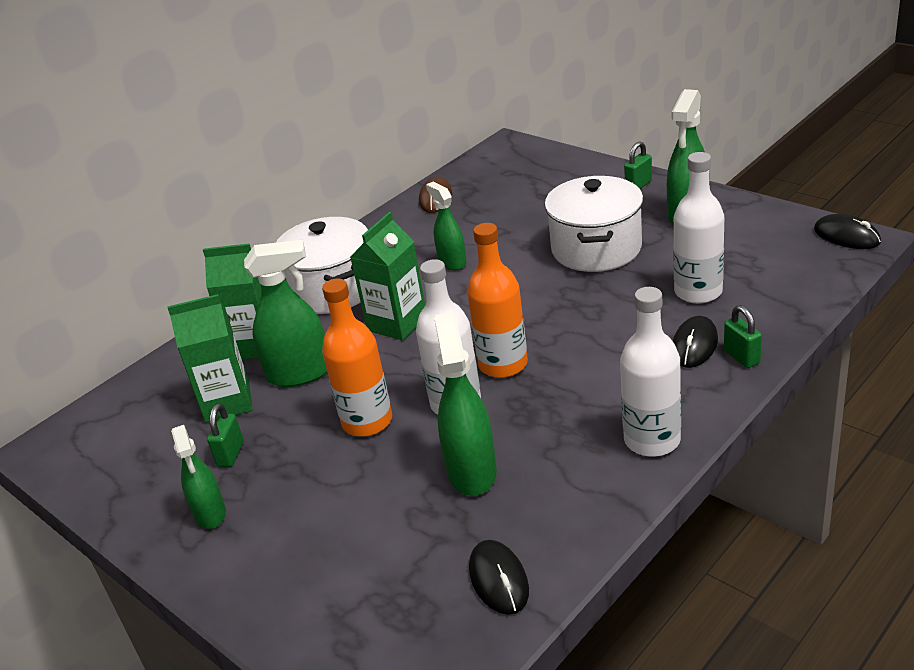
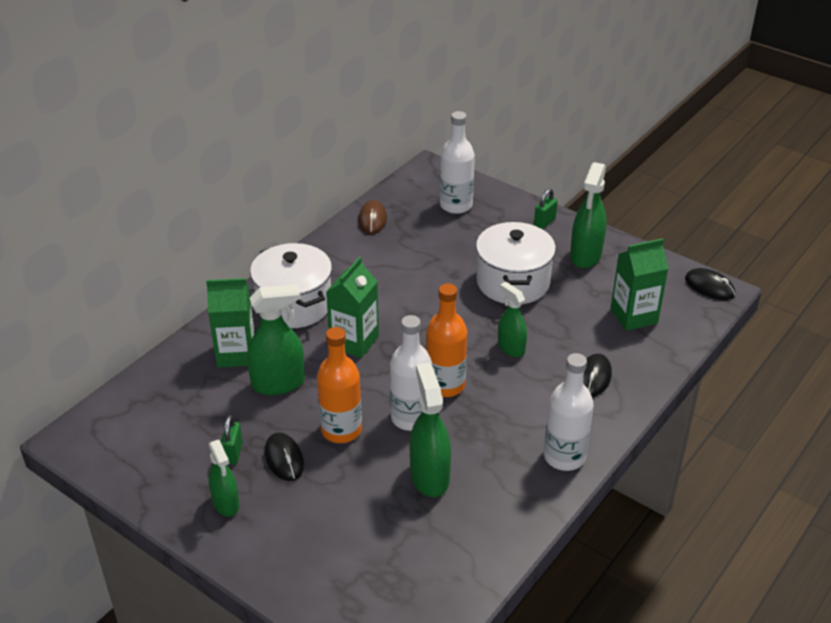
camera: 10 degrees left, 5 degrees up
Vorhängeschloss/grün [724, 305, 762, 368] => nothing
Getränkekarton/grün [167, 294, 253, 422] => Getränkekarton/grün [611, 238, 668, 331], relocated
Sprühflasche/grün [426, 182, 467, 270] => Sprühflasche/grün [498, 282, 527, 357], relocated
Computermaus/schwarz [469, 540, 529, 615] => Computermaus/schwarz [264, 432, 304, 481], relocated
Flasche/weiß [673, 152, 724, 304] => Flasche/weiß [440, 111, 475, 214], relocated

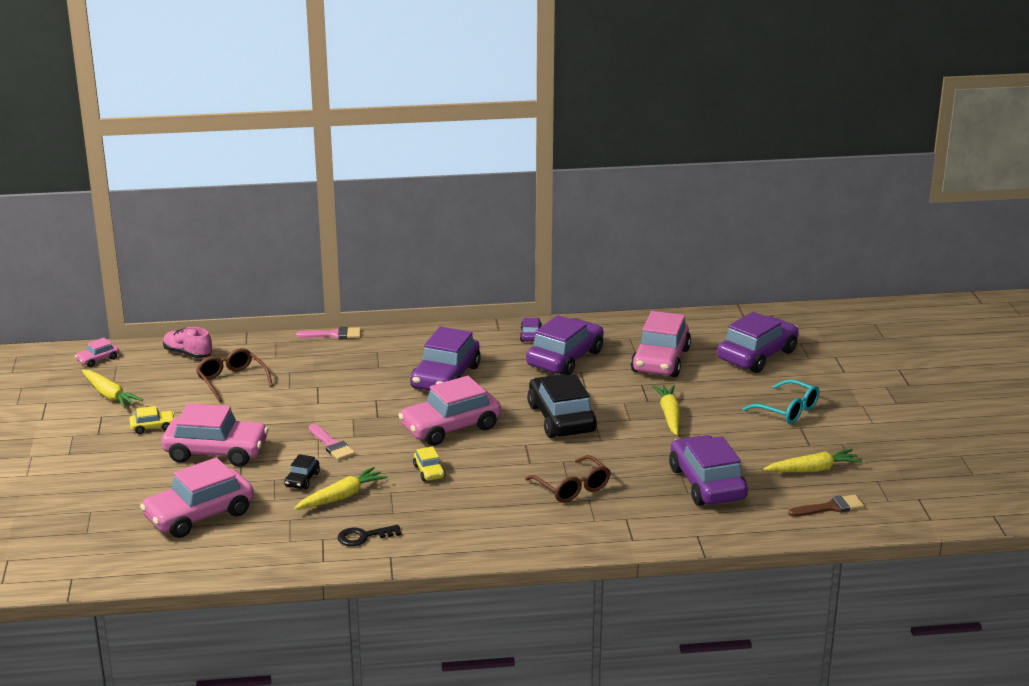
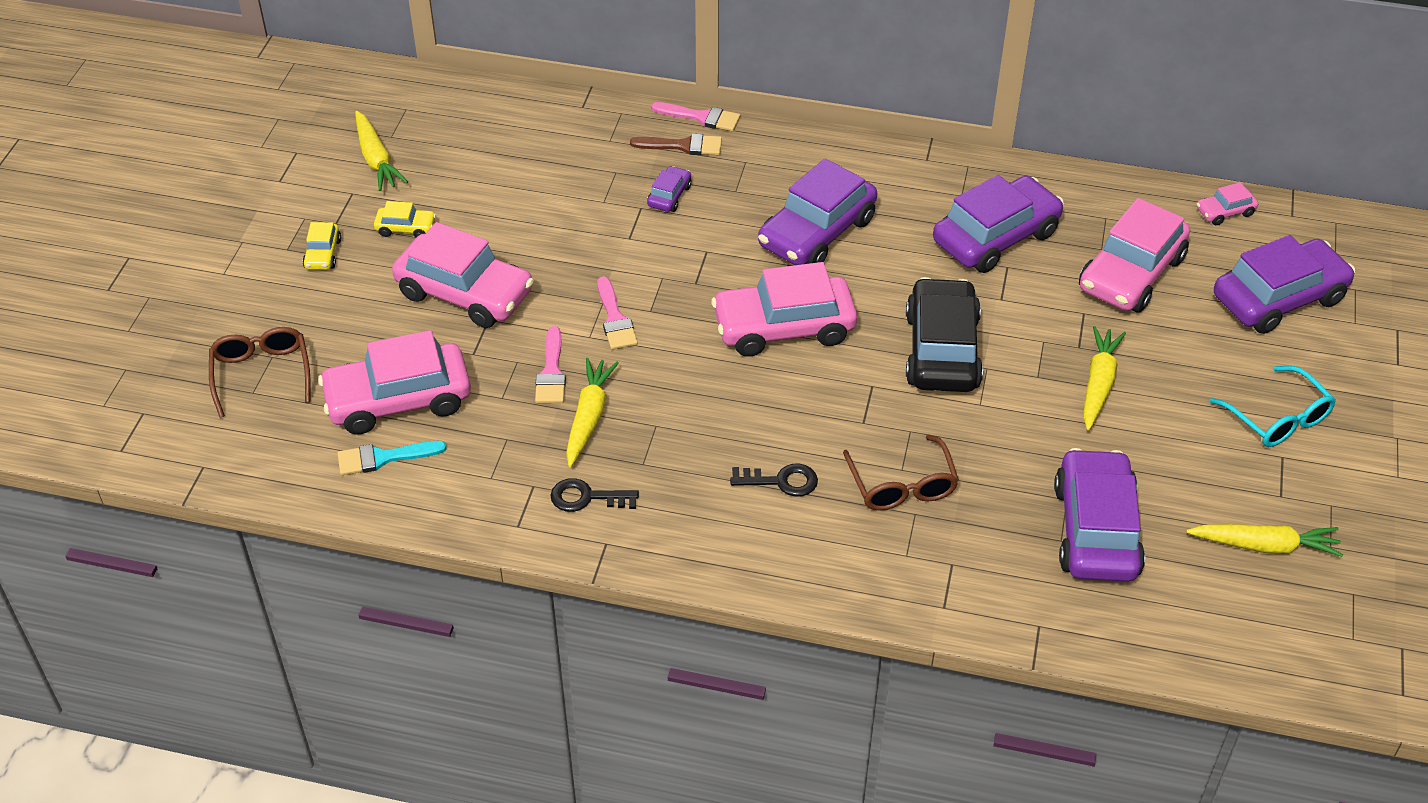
camera: 20 degrees right, 20 degrees up
Schuh/rosa [163, 327, 212, 358] => nothing
nothing => Pinsel/türkis [338, 441, 447, 475]
nothing => Schlüssel/schwarz [730, 464, 818, 497]
Auto/rosa [75, 338, 119, 367] => Auto/rosa [1197, 182, 1258, 225], relocated
Brille/braun [196, 348, 273, 402] => Brille/braun [209, 327, 310, 417], relocated
Auto/gelb [413, 446, 445, 481] => Auto/gelb [303, 222, 341, 270], relocated
Auto/lila [520, 318, 542, 342] => Auto/lila [647, 166, 692, 212], relocated
Pinsel/braun [788, 494, 864, 517] => Pinsel/braun [630, 134, 722, 155], relocated
Auto/schwarz [284, 454, 320, 489] => Pinsel/rosa [535, 326, 566, 403]
Karotte/gelb [294, 467, 387, 509] => Karotte/gelb [566, 358, 619, 467], 60 degrees counterclockwise

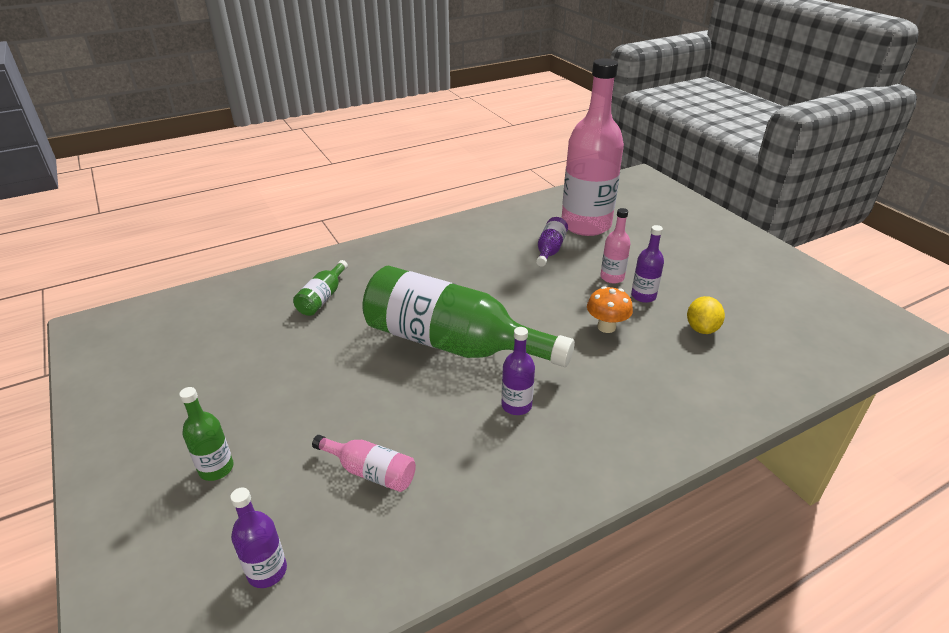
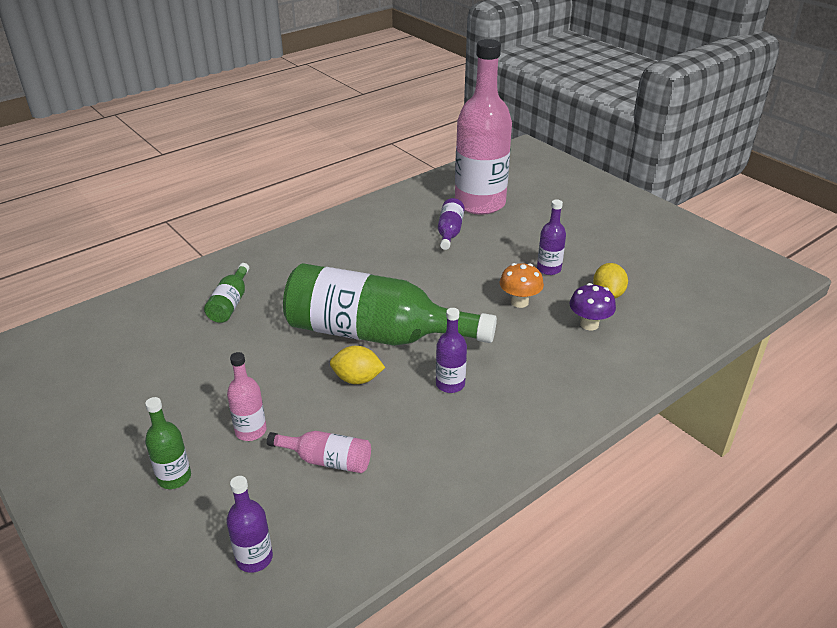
camera: 10 degrees left, 0 degrees up
nothing => Zitrone/gelb [330, 346, 385, 384]
nothing => Pilz/lila [569, 283, 616, 331]
Flasche/rosa [600, 208, 631, 283] => Flasche/rosa [227, 352, 266, 441], relocated

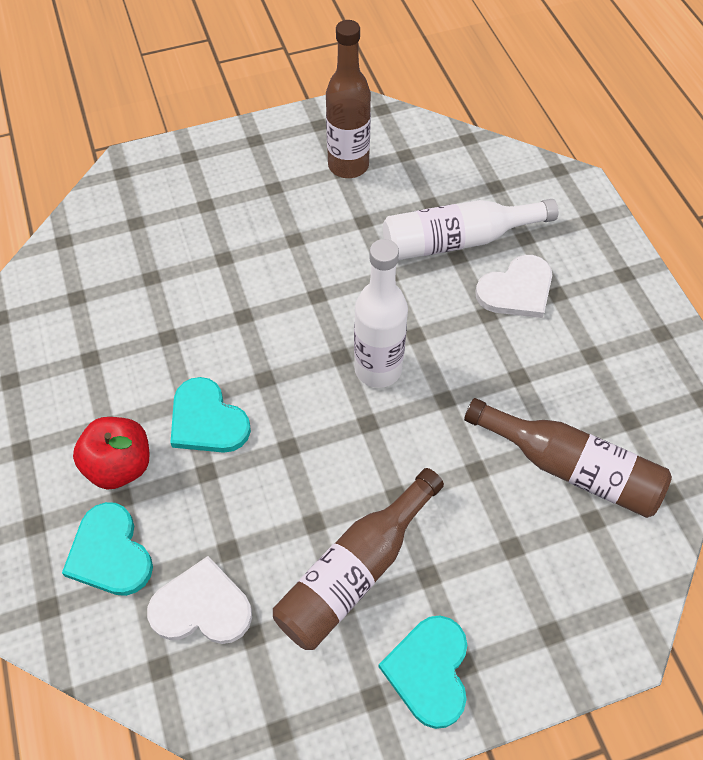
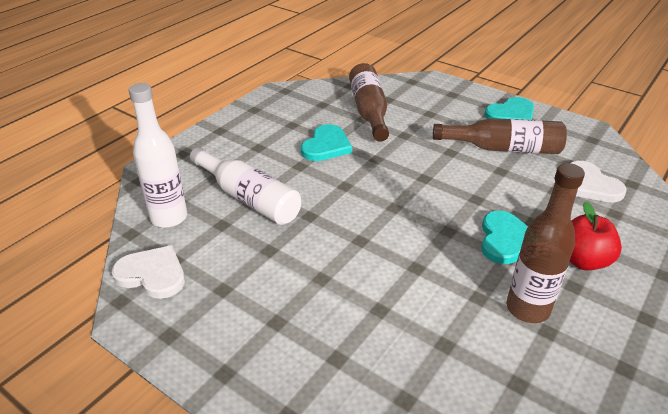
camera: 125 degrees left, 20 degrees down
Herz/türkis [62, 502, 153, 596] => Herz/türkis [301, 124, 352, 161], relocated
Flasche/braun [326, 20, 371, 178] => Flasche/braun [507, 163, 585, 323], relocated
Flasche/weiß [354, 239, 408, 388] => Flasche/weiß [128, 83, 187, 228], relocated
Herz/weiß [475, 255, 552, 318] => Herz/weiß [112, 245, 185, 299], relocated

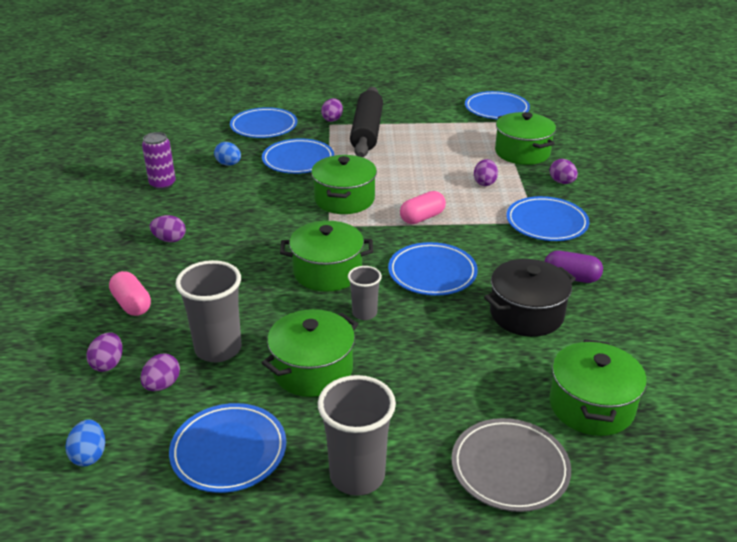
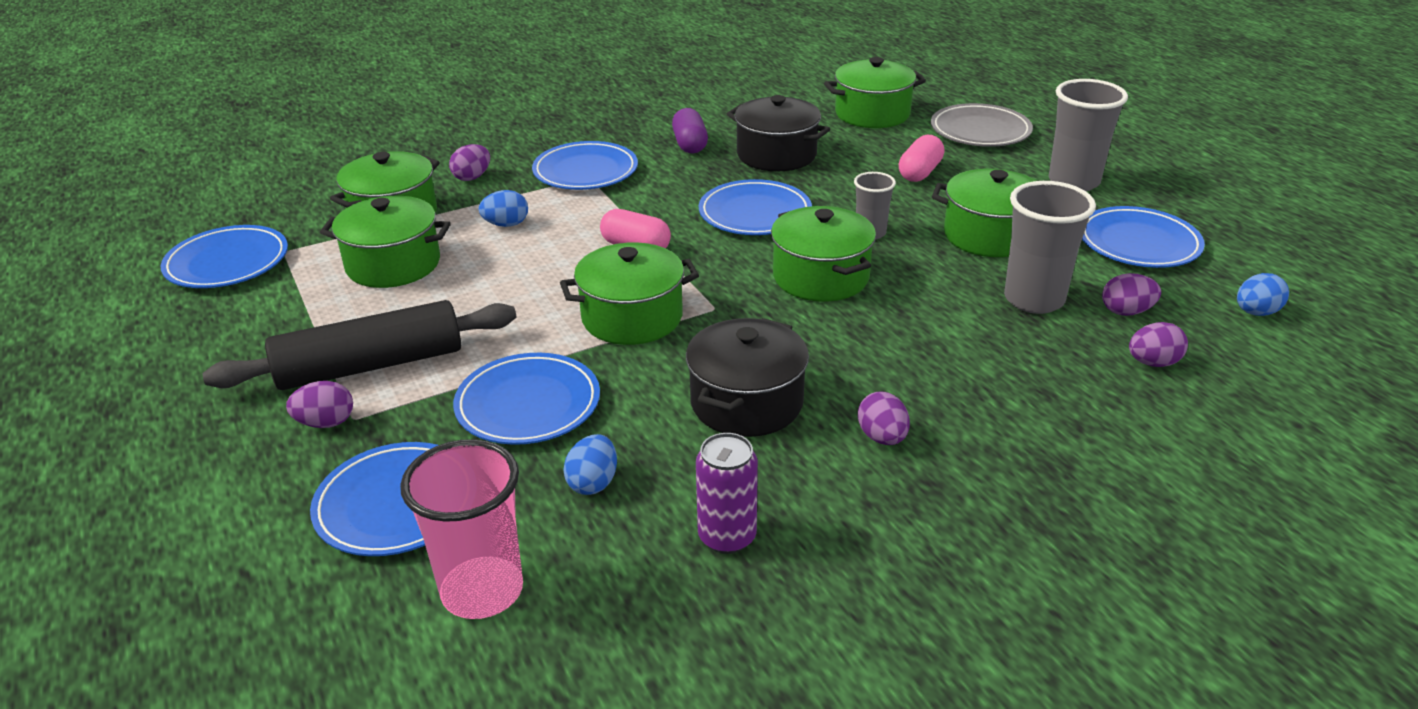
camera: 115 degrees left, 0 degrees up
nothing => Kochtopf/grün [320, 196, 451, 288]
nothing => Becher/rosa [400, 439, 523, 619]
nothing => Kochtopf/schwarz [686, 318, 809, 437]
Kapsel/rosa [109, 271, 151, 316] => Kapsel/rosa [899, 135, 945, 182], relocated
Ei/lila [474, 159, 498, 186] => Ei/blau [478, 190, 528, 227]

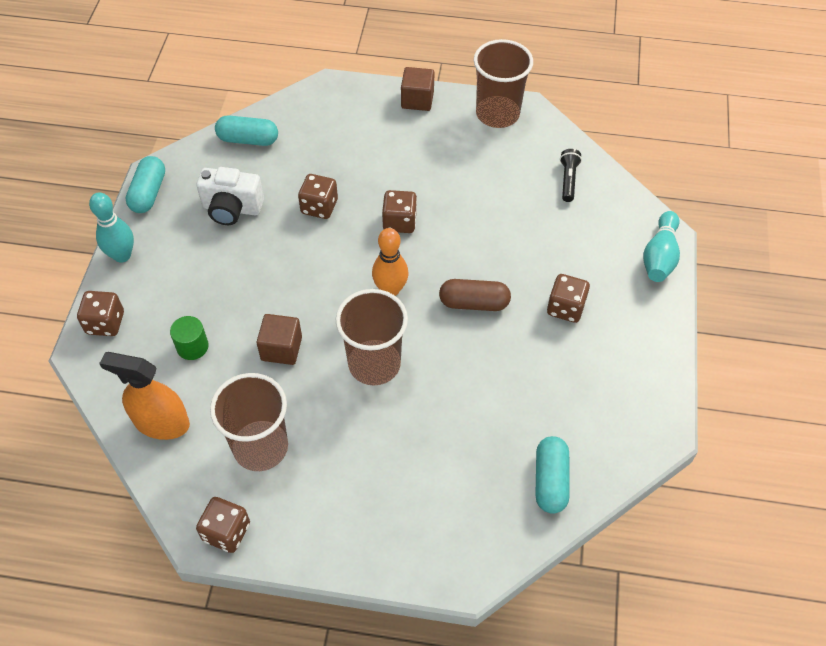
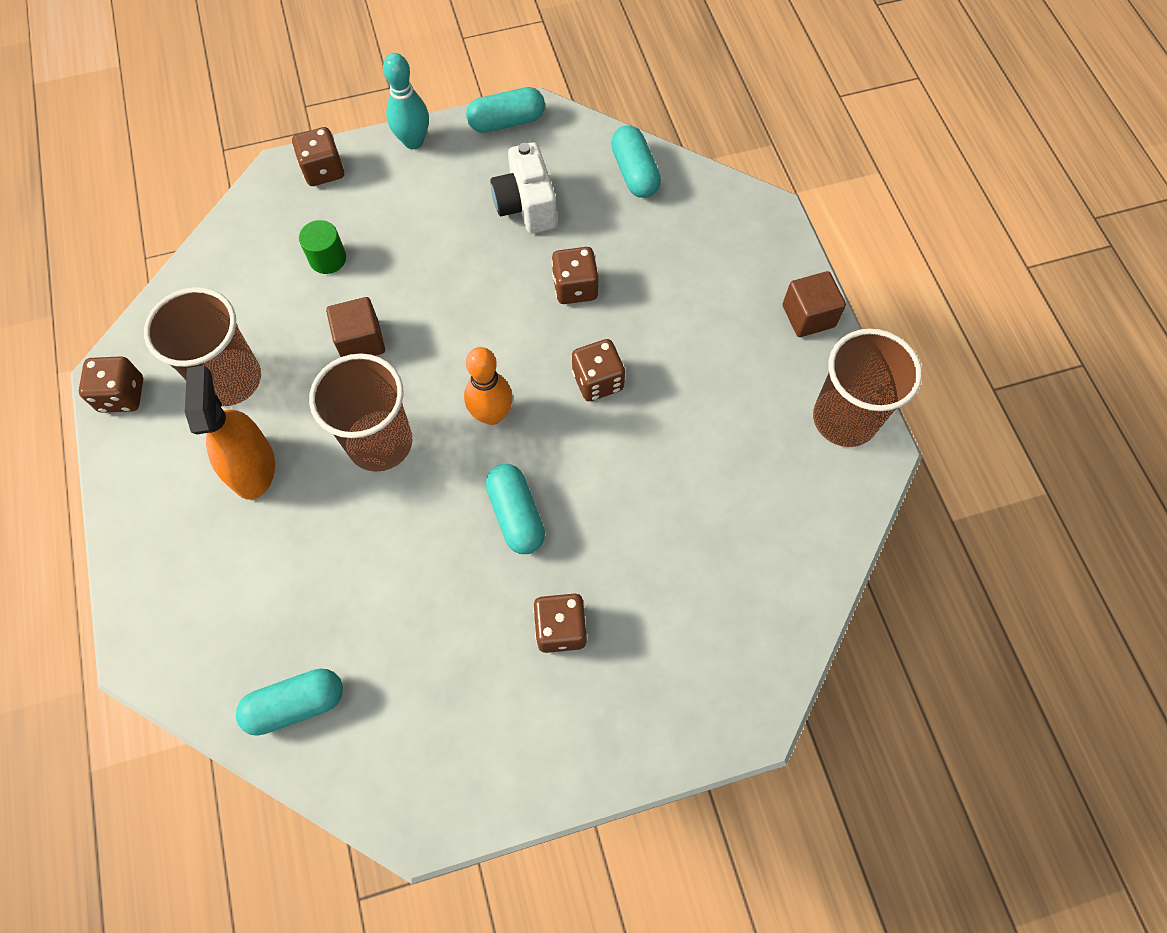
camera: 65 degrees right, 10 degrees up
Taschenlampe/schwarz [560, 149, 582, 202] => nothing
Bowlingkegel/türkis [643, 211, 680, 282] => nothing
Sprühflasche/orange [99, 352, 190, 440] => Sprühflasche/orange [185, 365, 275, 499], relocated
Kapsel/braun [439, 279, 511, 311] => Kapsel/türkis [486, 464, 545, 554]

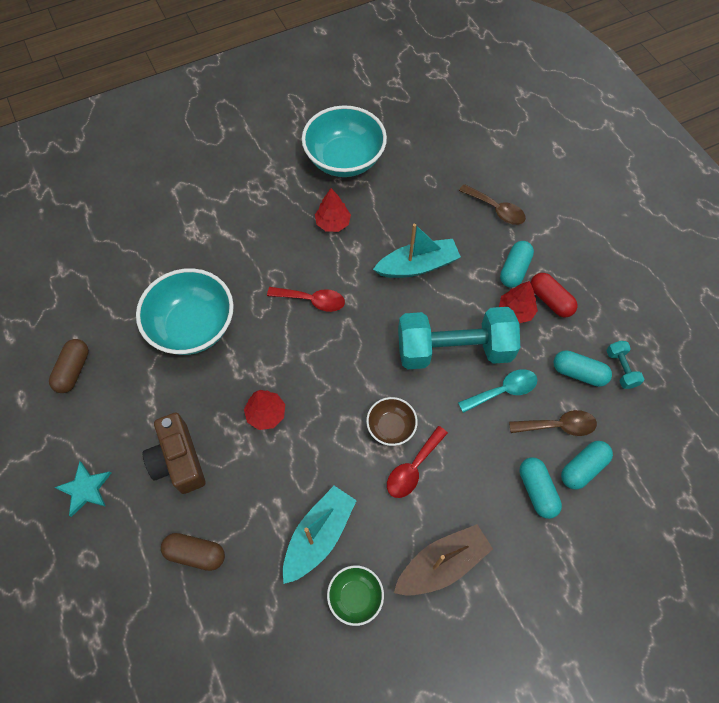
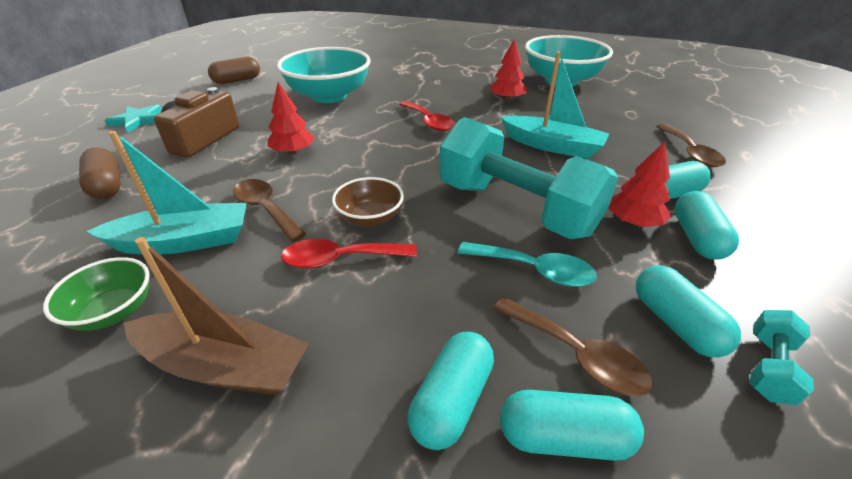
camera: 45 degrees right, 25 degrees down
nothing => Löffel/braun [233, 179, 306, 242]
Kapsel/rot [531, 273, 578, 317] => Kapsel/türkis [675, 191, 739, 260]

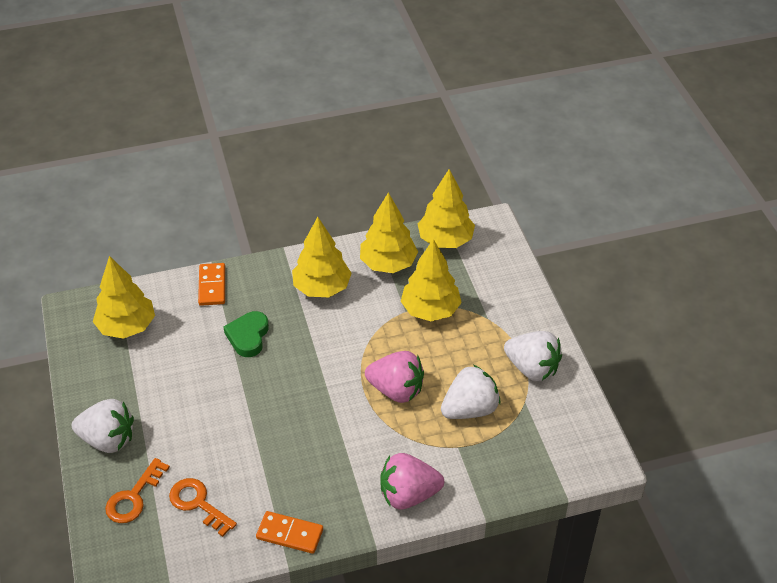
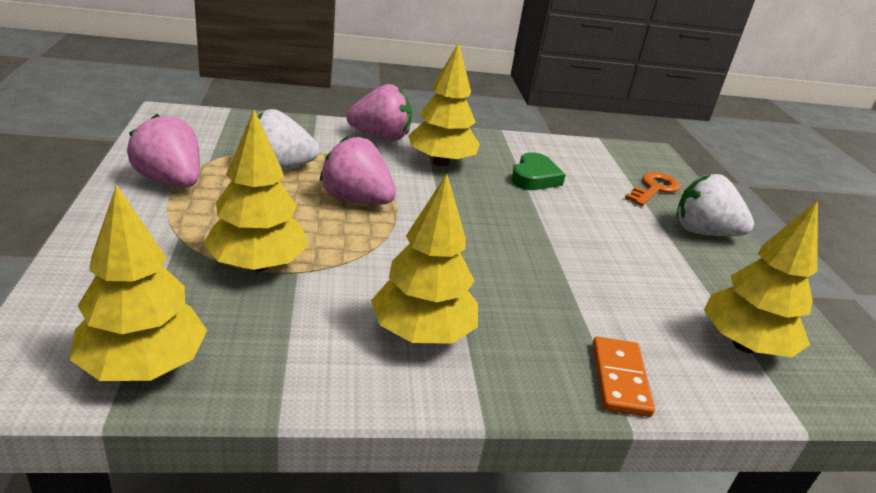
camera: 175 degrees left, 15 degrees down
Schlüssel/orange [169, 478, 237, 537] => nothing
Dominostein/orange [256, 511, 323, 554] => nothing
Herz/grün [223, 311, 269, 357] => Herz/grün [511, 152, 566, 190], relocated
Baum/gelb [360, 192, 418, 273] => Baum/gelb [408, 43, 480, 167], relocated
Erdbeere/weiß [504, 331, 562, 381] => Erdbeere/rosa [127, 114, 200, 188]

